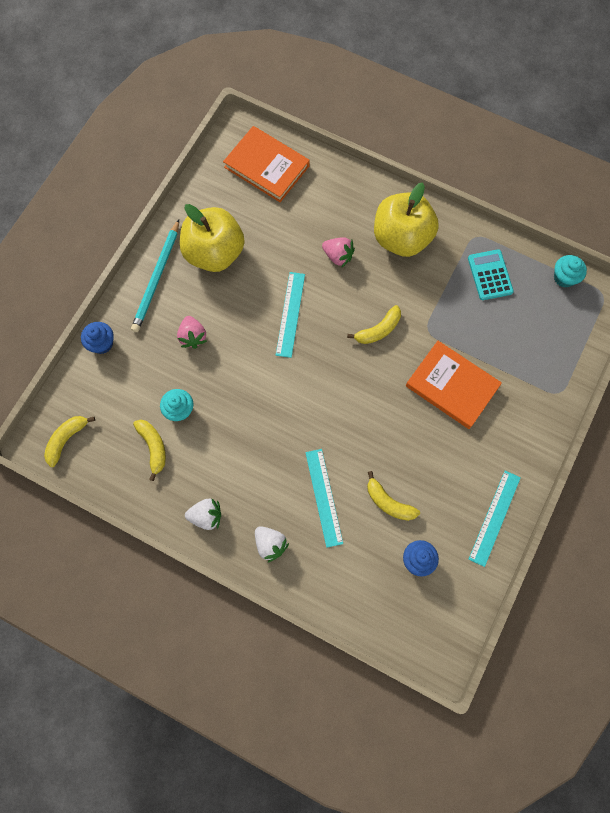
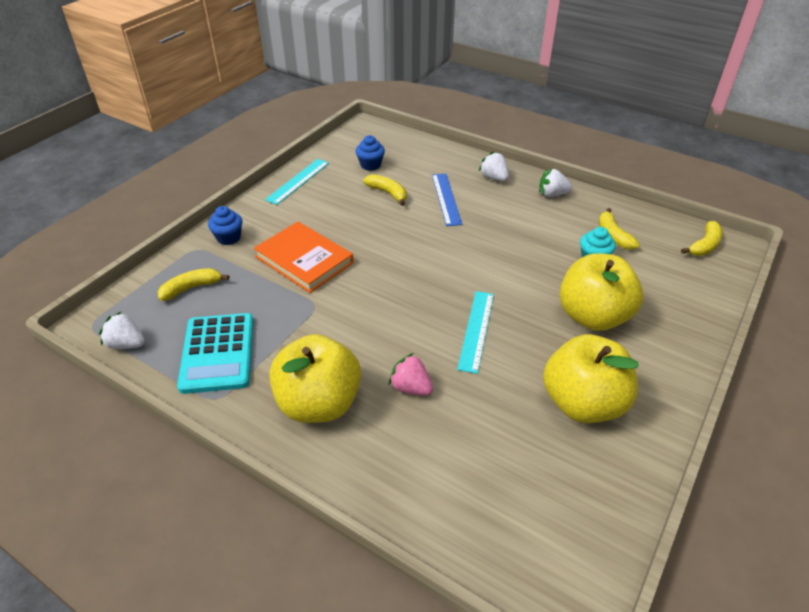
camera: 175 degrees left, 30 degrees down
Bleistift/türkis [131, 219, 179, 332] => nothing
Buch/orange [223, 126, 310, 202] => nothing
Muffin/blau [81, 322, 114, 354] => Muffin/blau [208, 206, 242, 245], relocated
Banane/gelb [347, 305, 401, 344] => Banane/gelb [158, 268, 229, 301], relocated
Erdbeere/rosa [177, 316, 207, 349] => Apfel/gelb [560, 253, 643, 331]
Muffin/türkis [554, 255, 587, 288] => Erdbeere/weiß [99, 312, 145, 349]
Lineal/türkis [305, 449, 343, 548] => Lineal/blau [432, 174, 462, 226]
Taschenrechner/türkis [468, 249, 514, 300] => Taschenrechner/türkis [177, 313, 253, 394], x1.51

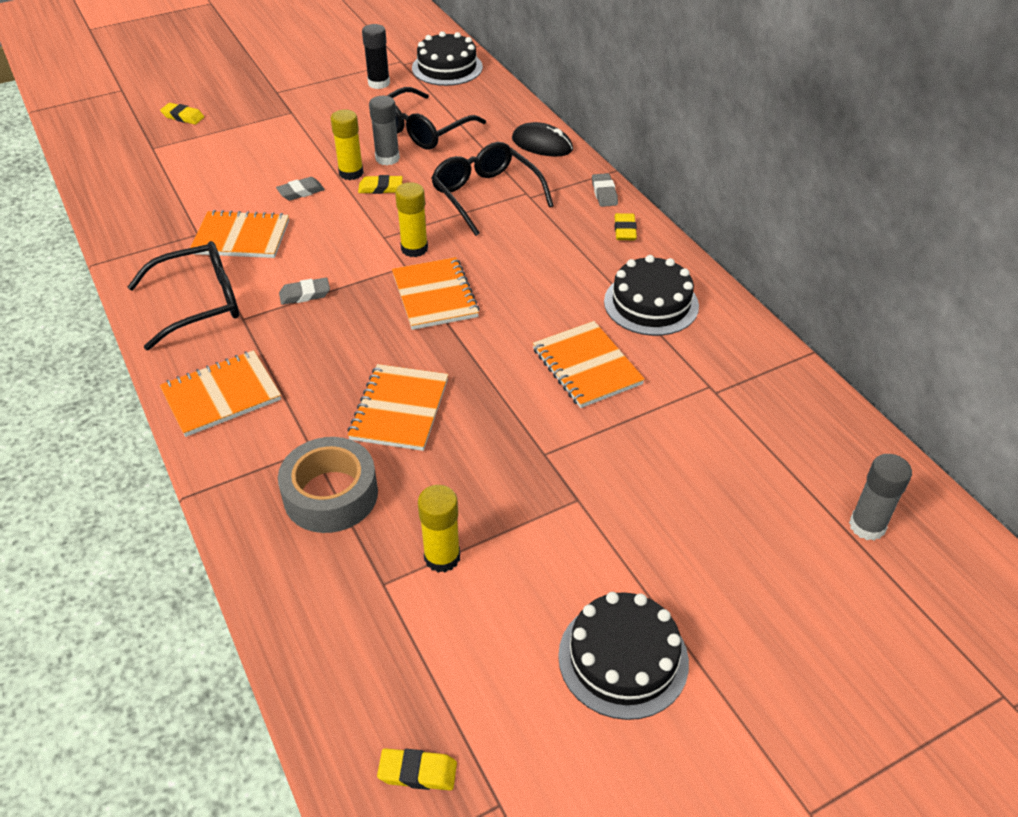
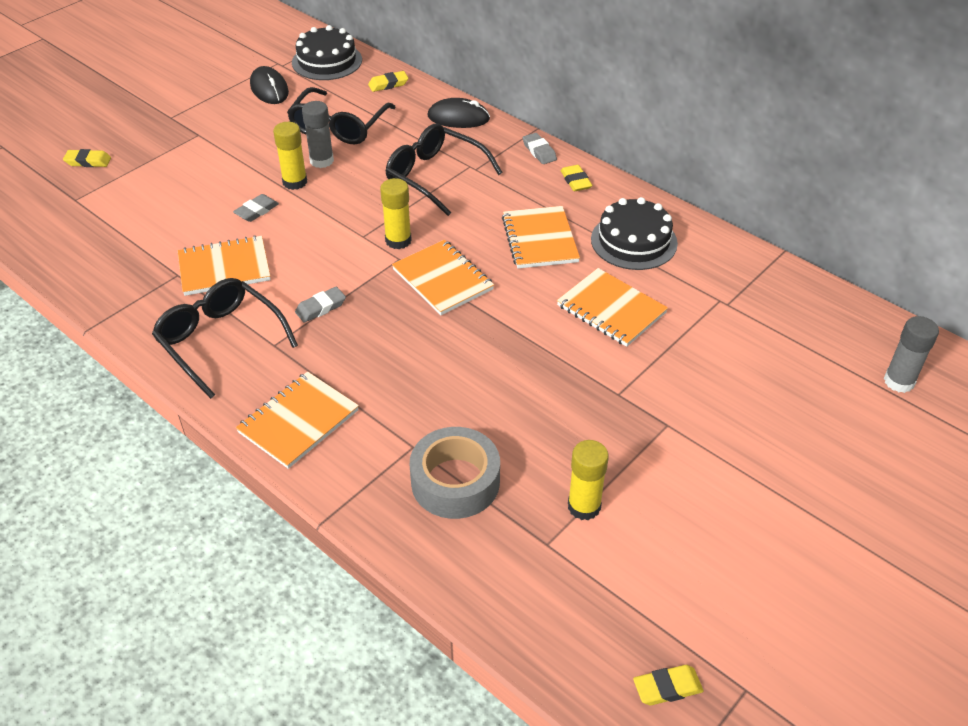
camera: 20 degrees left, 0 degrees up
Kuchen/schwarz [558, 592, 689, 720] => nothing
Notizbuch/orange [348, 364, 448, 451] => Notizbuch/orange [502, 206, 580, 268], relocated
Radiergummi/gelb [358, 175, 403, 194] => Radiergummi/gelb [368, 71, 408, 92], relocated
Klebestift/schwarz [362, 24, 390, 89] => Computermaus/schwarz [250, 66, 289, 104]
Brille/schwarz [128, 241, 239, 350] => Brille/schwarz [152, 278, 298, 399], 90 degrees counterclockwise

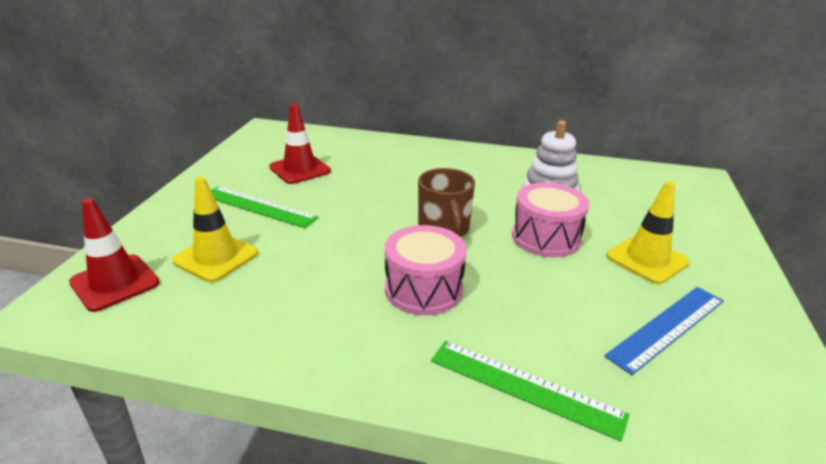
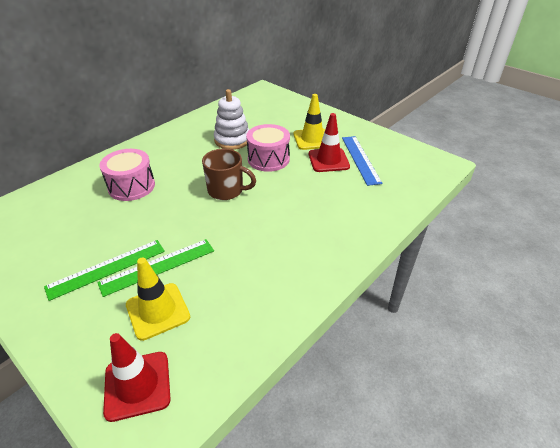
camera: 60 degrees left, 10 degrees up
Leitkegel/rot [269, 103, 331, 184] => Leitkegel/rot [309, 113, 350, 172], relocated
Trommel/rosa [385, 225, 467, 315] => Trommel/rosa [100, 149, 155, 201], relocated
Lineal/grün [431, 341, 629, 441] => Lineal/grün [97, 239, 214, 297], relocated

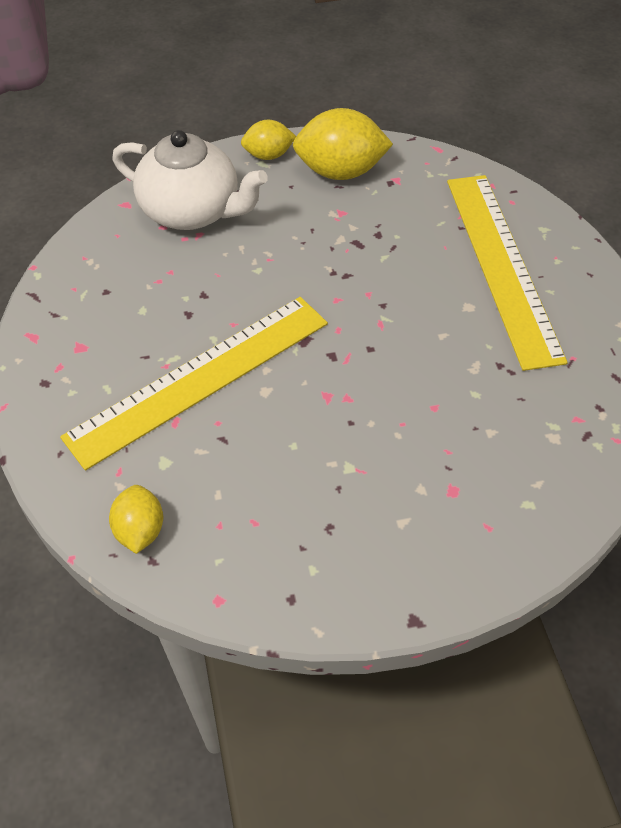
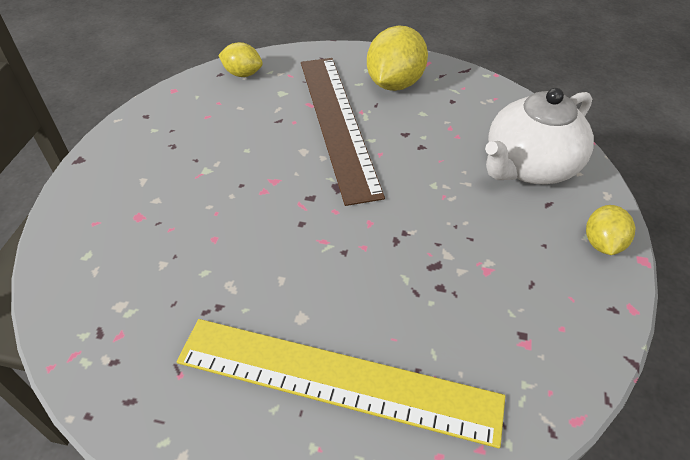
camera: 115 degrees right, 5 degrees down
Zitrone/gelb [293, 108, 393, 180] => Zitrone/gelb [367, 26, 428, 91], relocated
Lineal/gelb [60, 297, 328, 470] => Lineal/braun [301, 58, 385, 206]

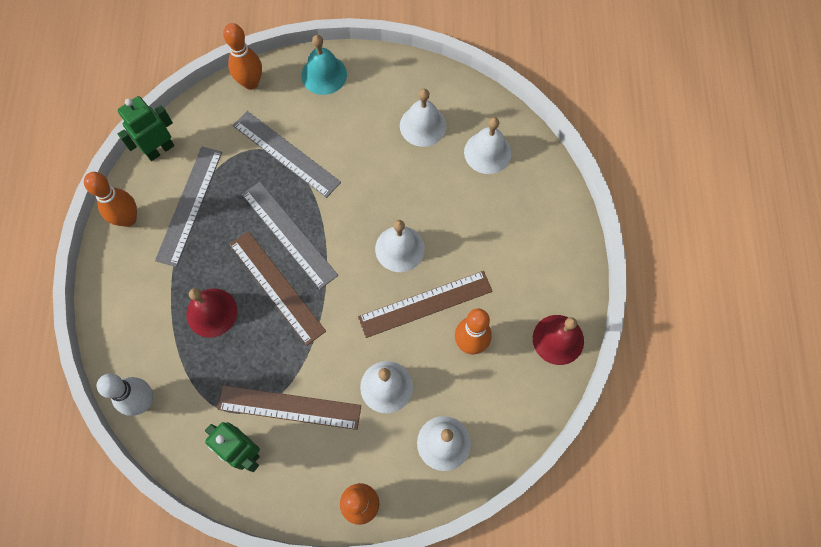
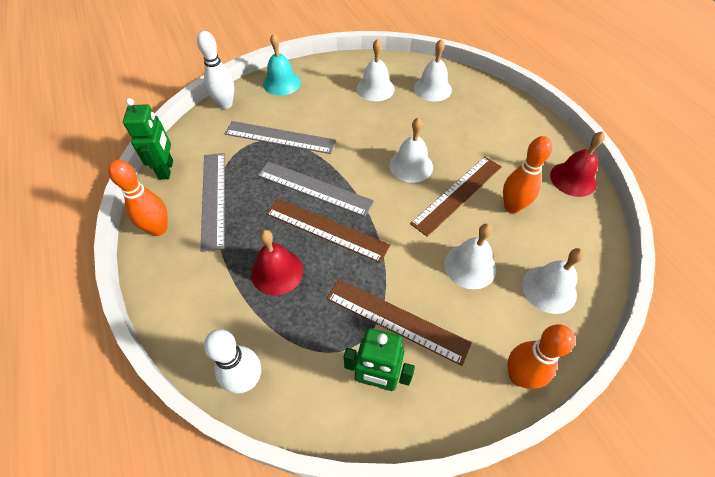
camera: 25 degrees left, 15 degrees down
Bowlingkegel/orange [223, 23, 262, 90] => Bowlingkegel/weiß [197, 31, 234, 109]
Roboter/grün [118, 96, 174, 161] => Roboter/grün [123, 98, 173, 180], 150 degrees clockwise
Lineal/braun [217, 385, 361, 430] => Lineal/braun [327, 279, 472, 366], 45 degrees clockwise

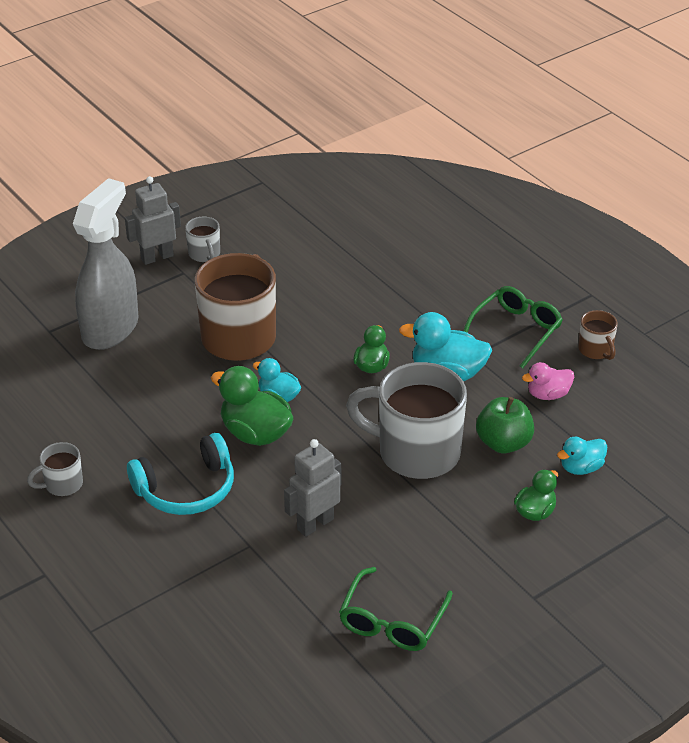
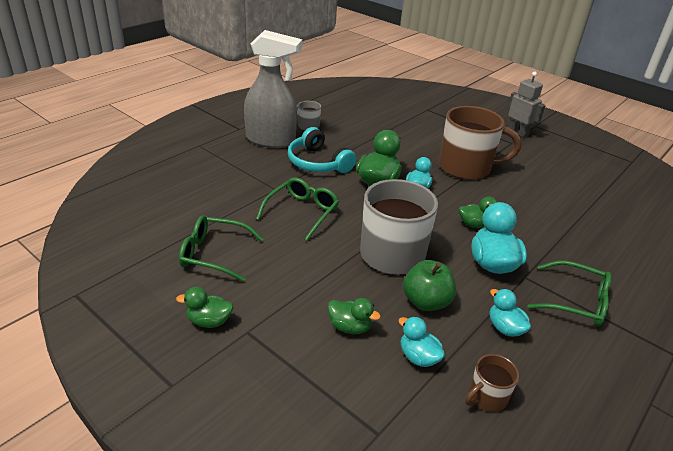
camera: 75 degrees right, 5 degrees down
Tasse/grau [185, 217, 220, 262] => nothing
nothing => Ente/grün [176, 287, 233, 328]
Sprühflasche/grau [73, 178, 139, 350] => Sprühflasche/grau [244, 30, 302, 148], relocated
Tasse/braun [578, 310, 618, 360] => Tasse/braun [465, 354, 519, 412], relocated
Roboter/grau [284, 439, 341, 537] => Brille/grün [256, 177, 339, 241]
Ente/rosa [522, 362, 574, 400] => Ente/türkis [490, 289, 531, 337]

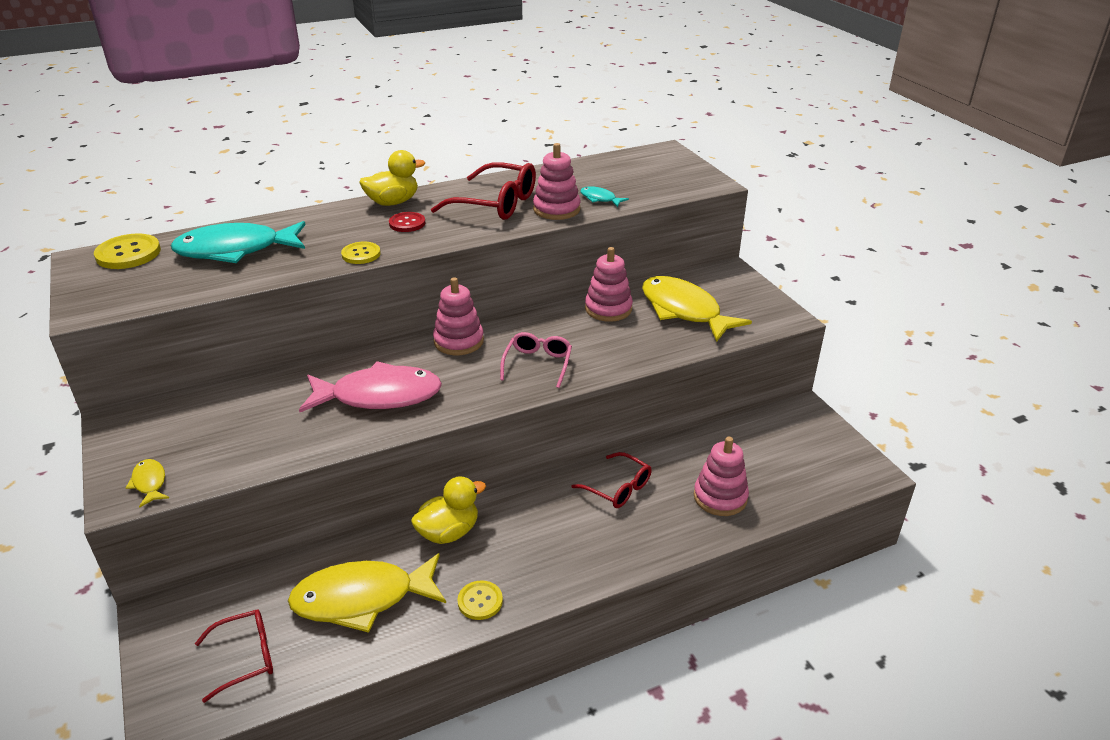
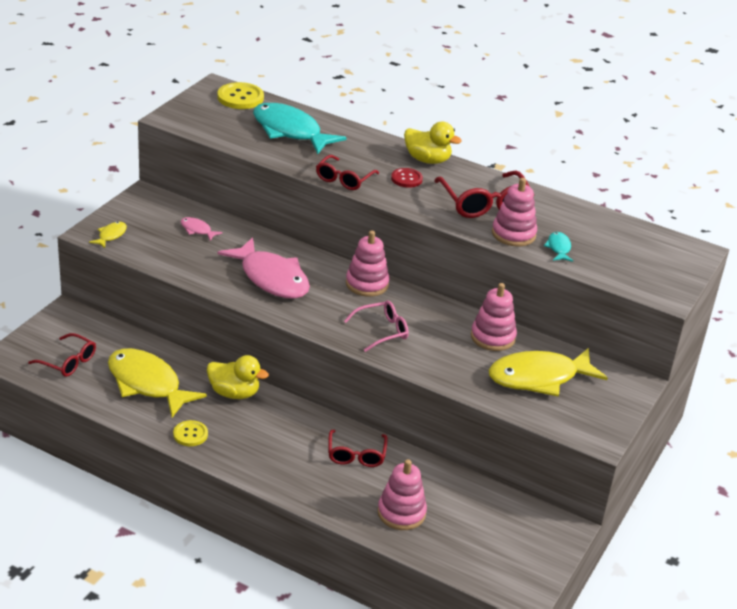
camera: 50 degrees right, 0 degrees up
nothing => Fisch/rosa [181, 217, 223, 241]
Knopf/gelb [341, 242, 381, 264] => Brille/rot [316, 155, 379, 190]
Fisch/gelb [642, 276, 752, 342] => Fisch/gelb [489, 348, 608, 397], 120 degrees counterclockwise

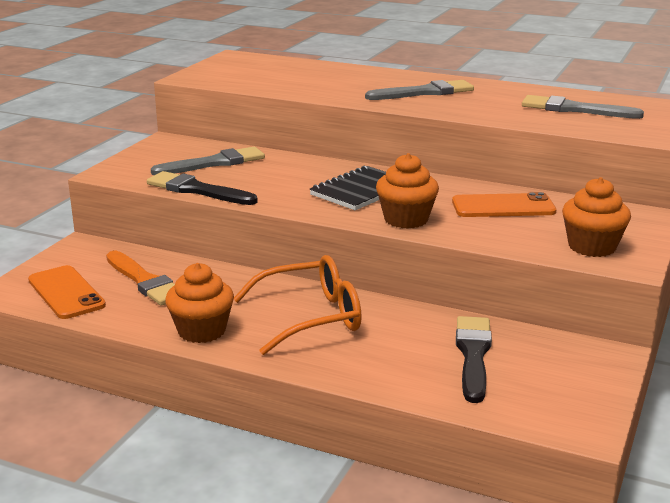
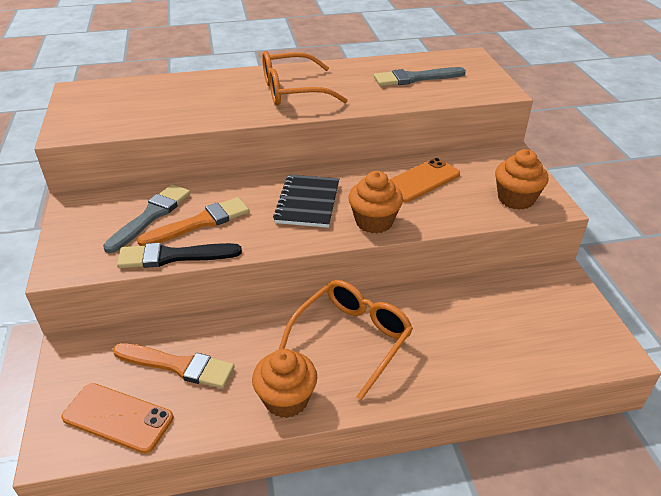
camera: 35 degrees left, 15 degrees up
Pinsel/schwarz [456, 316, 492, 403] => nothing
nothing => Pinsel/orange [137, 197, 249, 246]
Pinsel/grau [365, 80, 474, 100] => Brille/orange [262, 51, 348, 106]

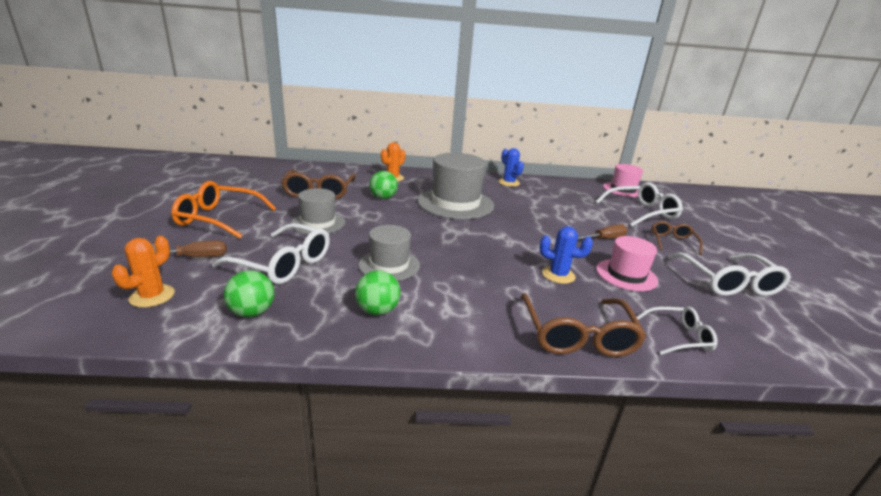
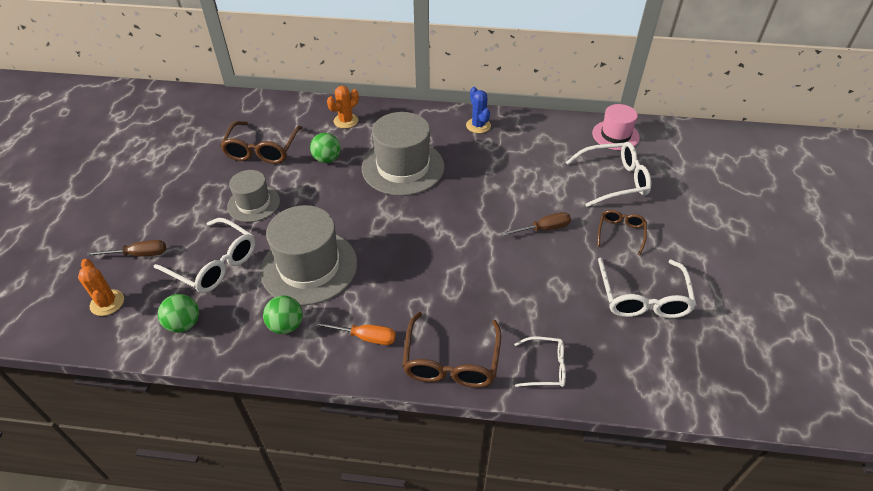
camera: 10 degrees right, 20 degrees up
Brille/orange [171, 181, 276, 239] => nothing
Kaktus/blau [539, 226, 593, 284] => nothing
Hut/rosa [596, 236, 658, 291] => nothing
nothing => Schraubenzieher/orange [313, 321, 396, 345]
Kaktus/orange [112, 236, 175, 308] => Kaktus/orange [78, 259, 124, 316], 60 degrees counterclockwise
Hut/grau [358, 225, 420, 281] => Hut/grau [260, 205, 357, 305], x1.69

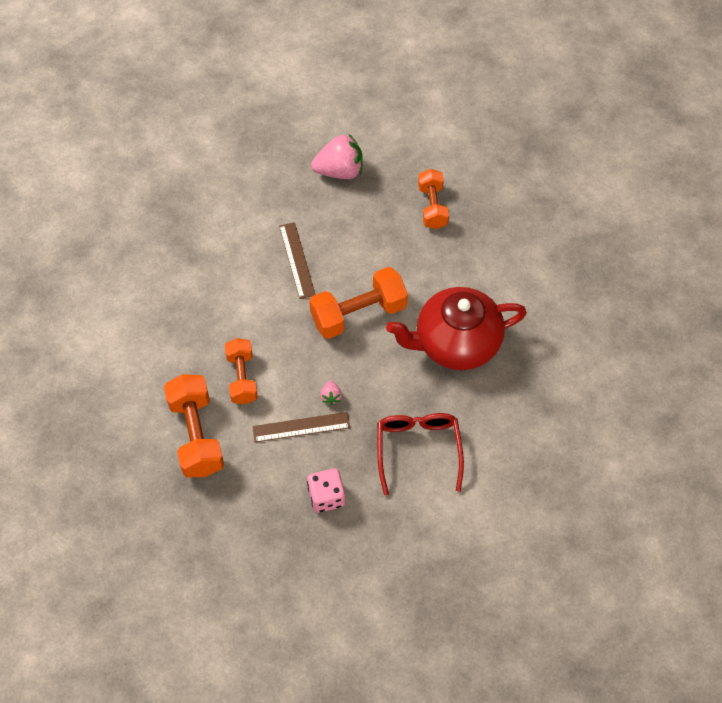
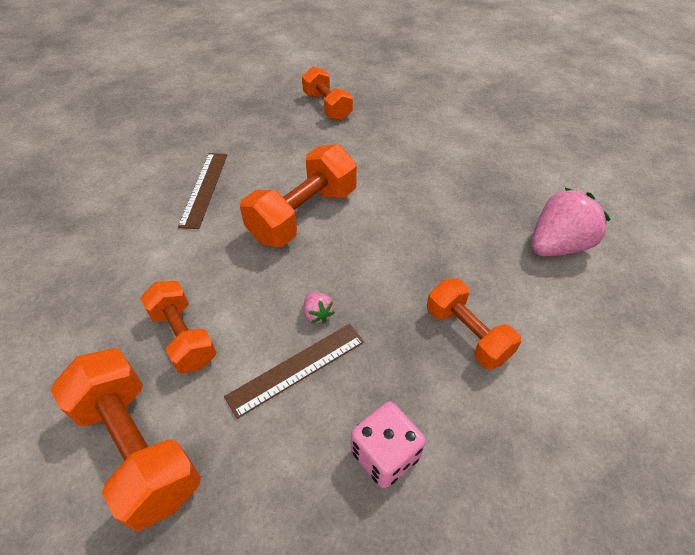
camera: 25 degrees left, 10 degrees down
Teekanne/rot [386, 287, 527, 370] => nothing
Erdbeere/rosa [311, 133, 363, 179] => Erdbeere/rosa [531, 188, 611, 256], relocated
Brille/rot [377, 413, 464, 495] => Hantel/orange [427, 278, 522, 370]
Lineal/braun [279, 222, 316, 299] => Lineal/braun [178, 153, 227, 229], 45 degrees clockwise

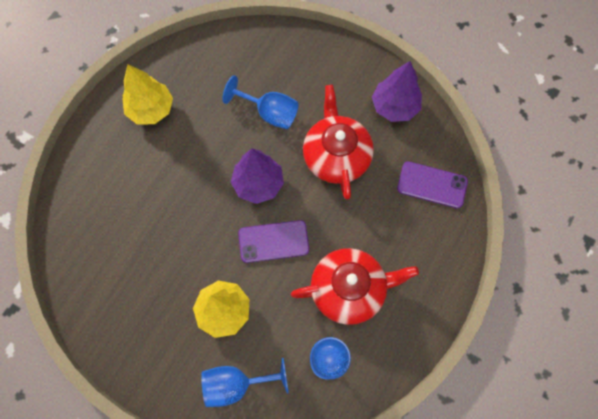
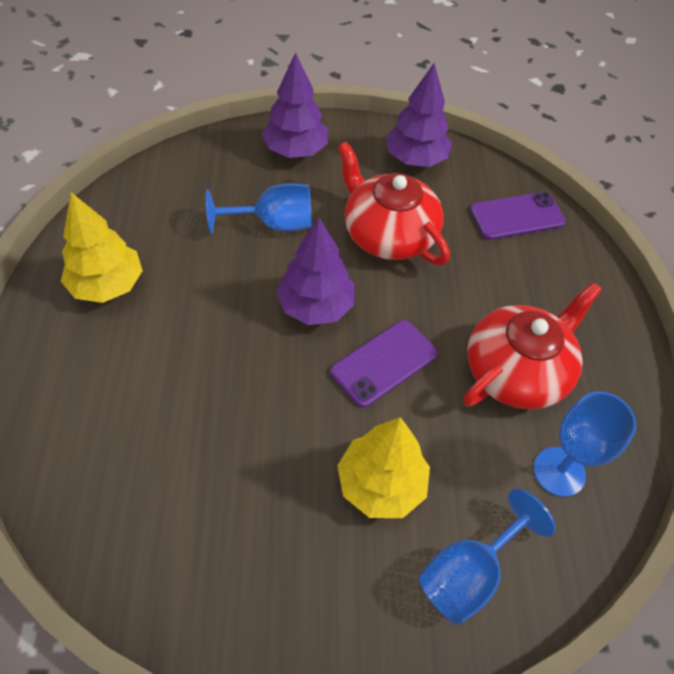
camera: 35 degrees left, 15 degrees down
nothing => Baum/lila [262, 52, 328, 158]

